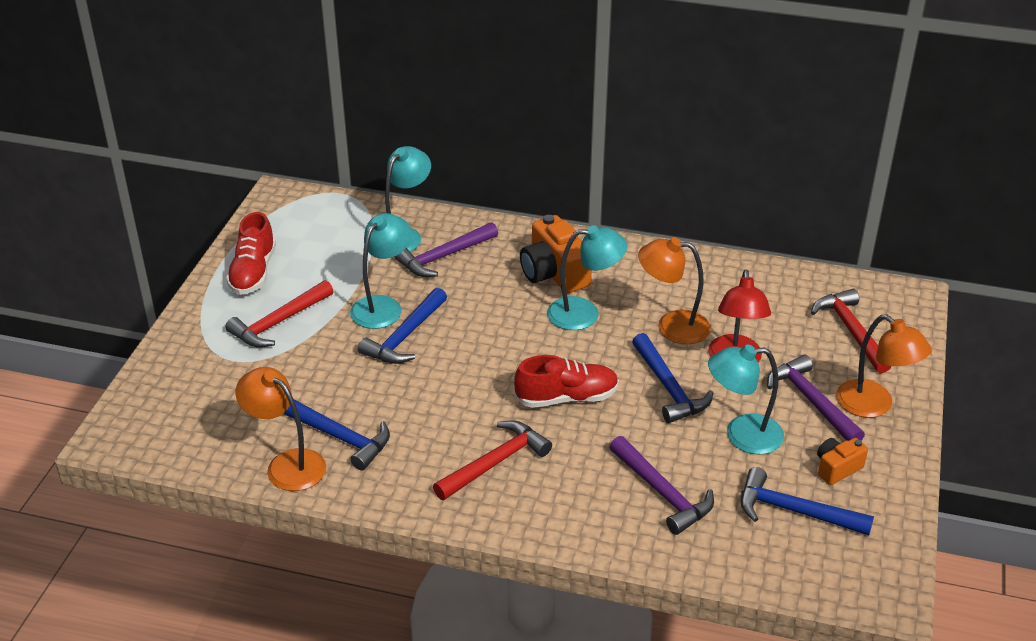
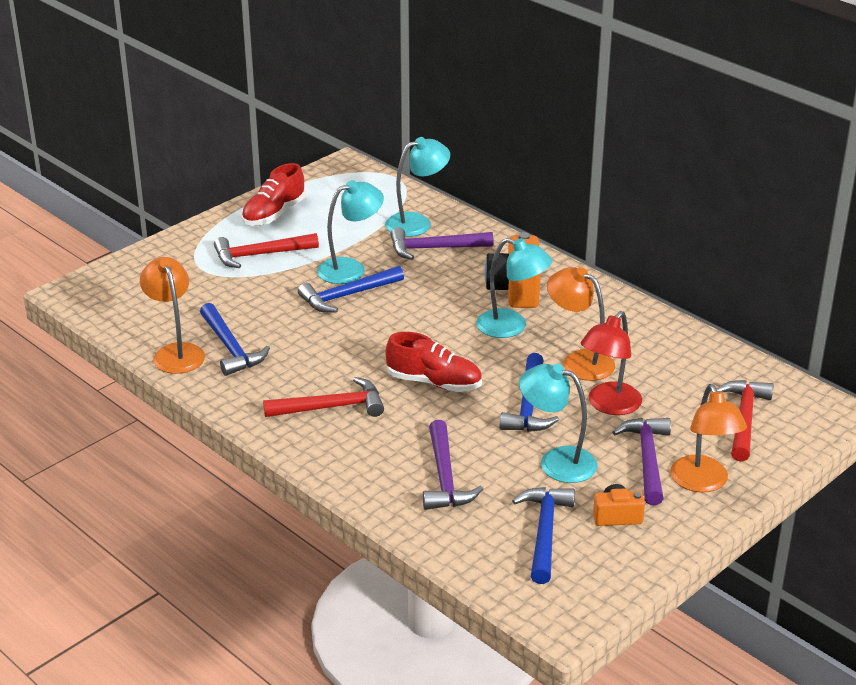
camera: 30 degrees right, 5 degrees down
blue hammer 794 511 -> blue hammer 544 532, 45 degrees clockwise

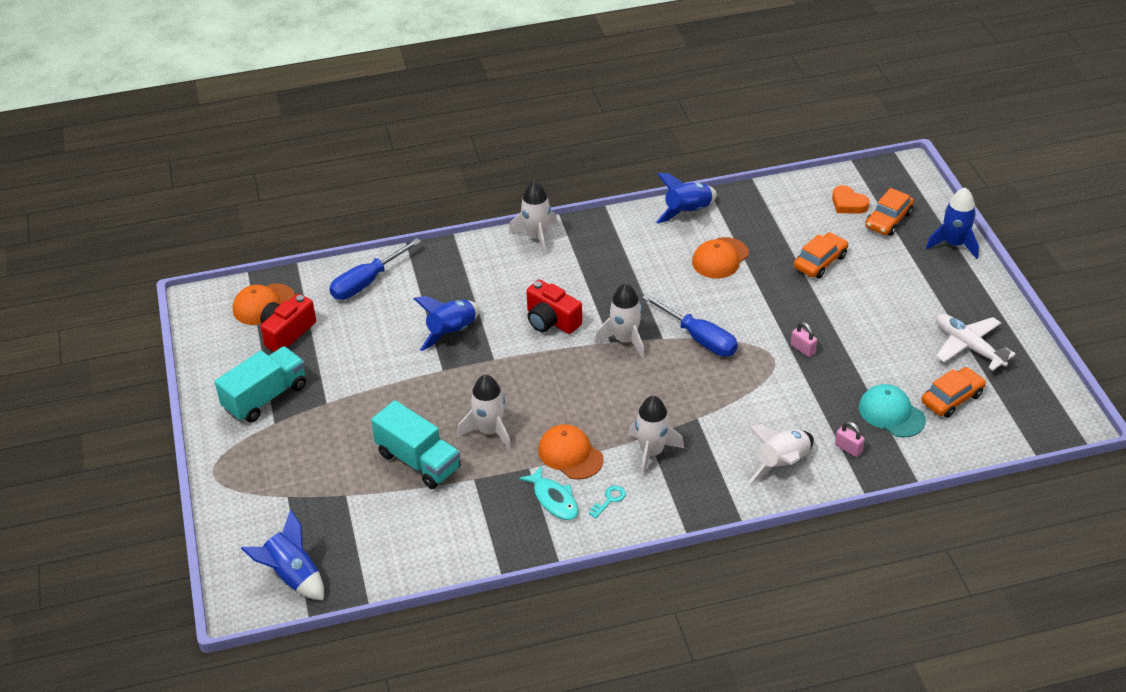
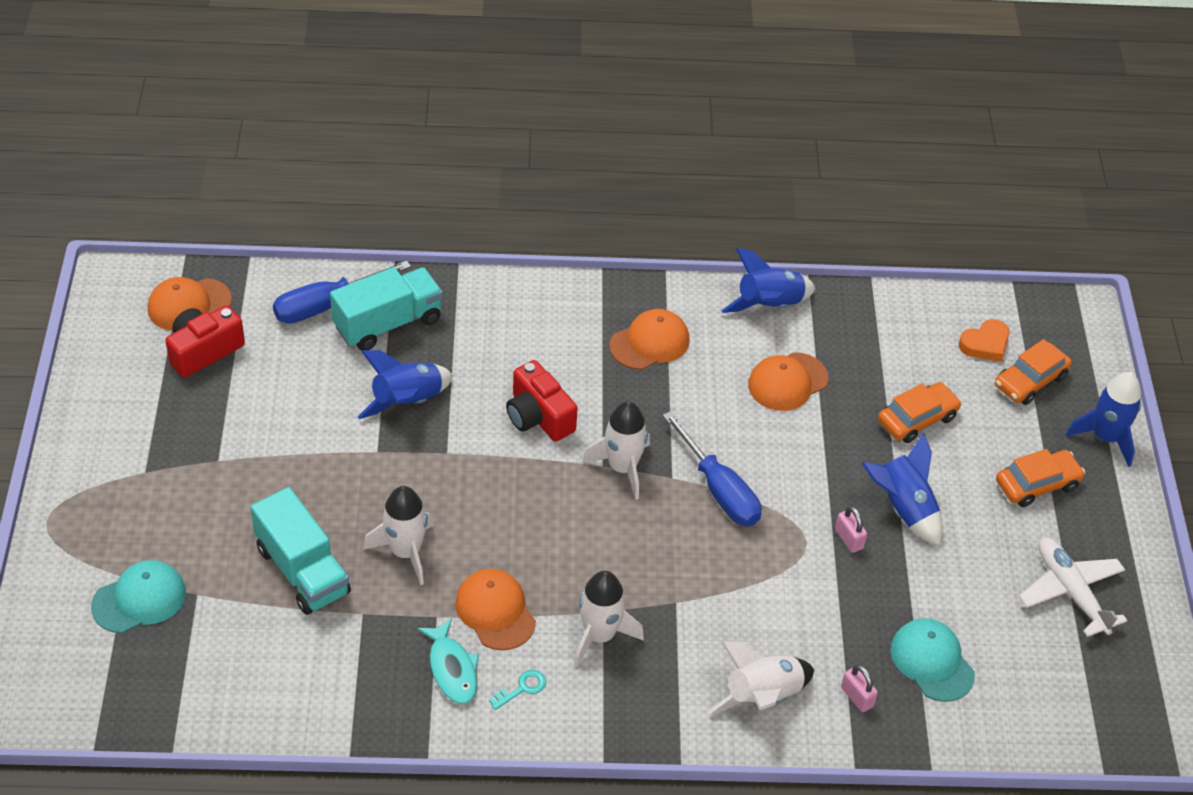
camera: 10 degrees right, 5 degrees up
none -> turquoise cap 139 599
turquoise truck 265 397 -> turquoise truck 388 323, move
none -> orange cap 650 342
blue rocket 292 576 -> blue rocket 903 508, move
orange heart 848 204 -> orange heart 985 344, 90 degrees counterclockwise
orange car 952 398 -> orange car 1037 484, move
white rocket 536 237 -> none

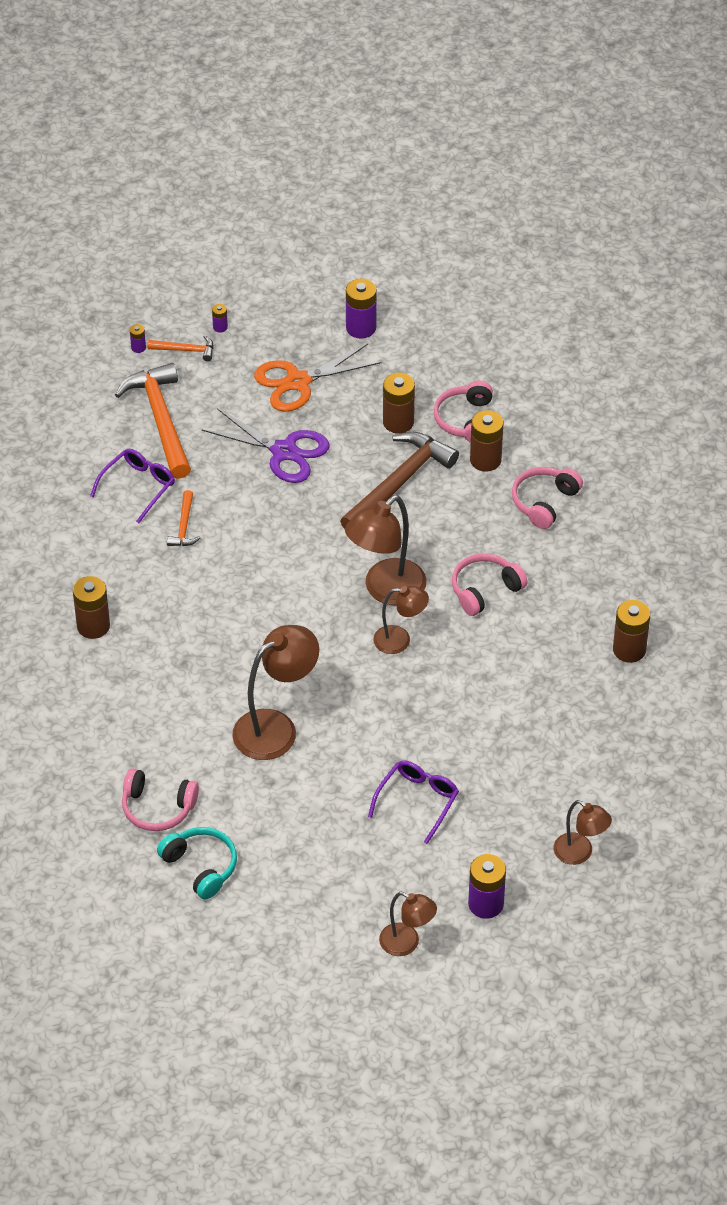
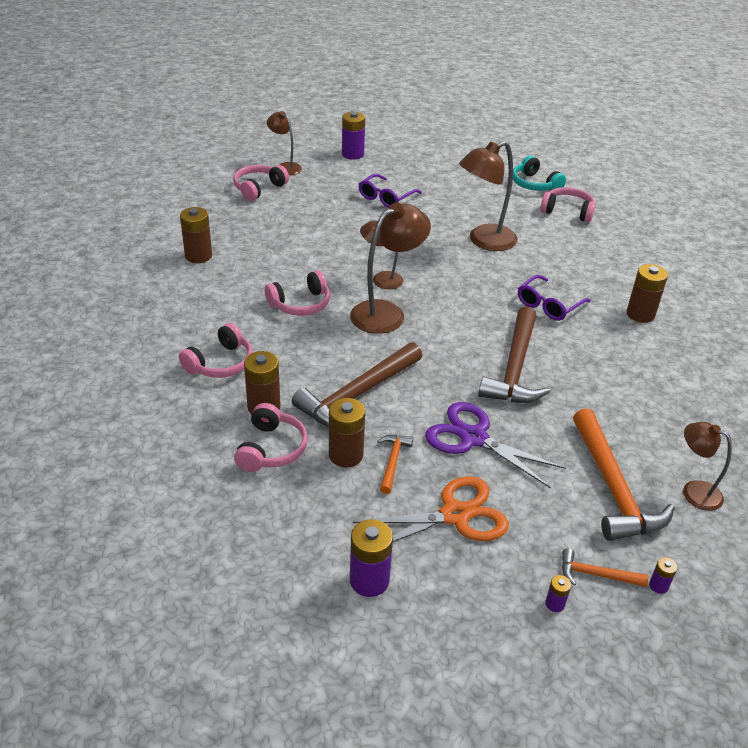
camera: 175 degrees left, 10 degrees down
none -> pink headphones 259 188
orange hammer 184 526 -> orange hammer 393 461, move
none -> brown hammer 515 368
purple glasses 138 487 -> purple glasses 548 305, move
brown lamp 407 943 -> brown lamp 694 491, move

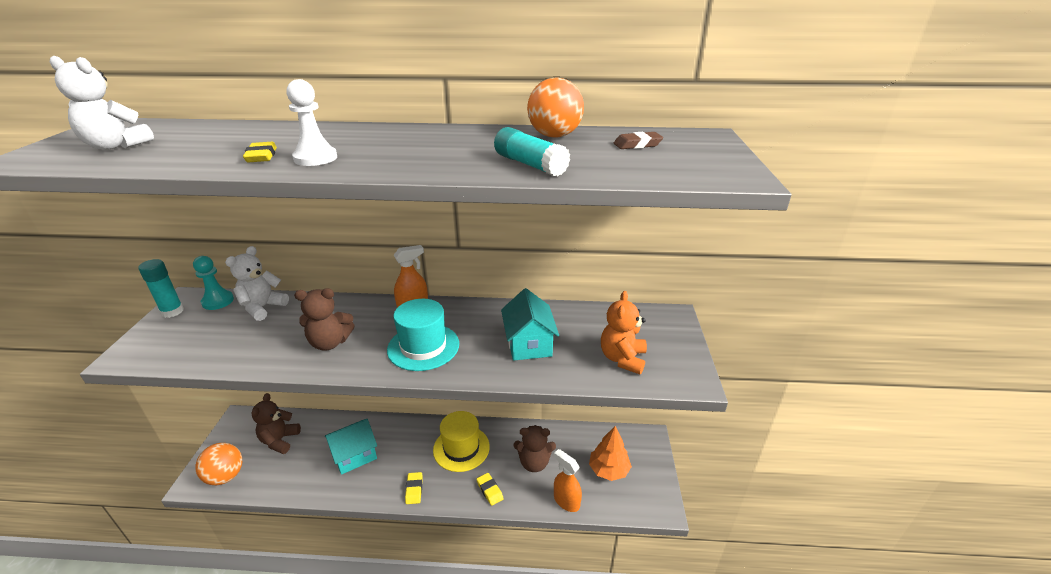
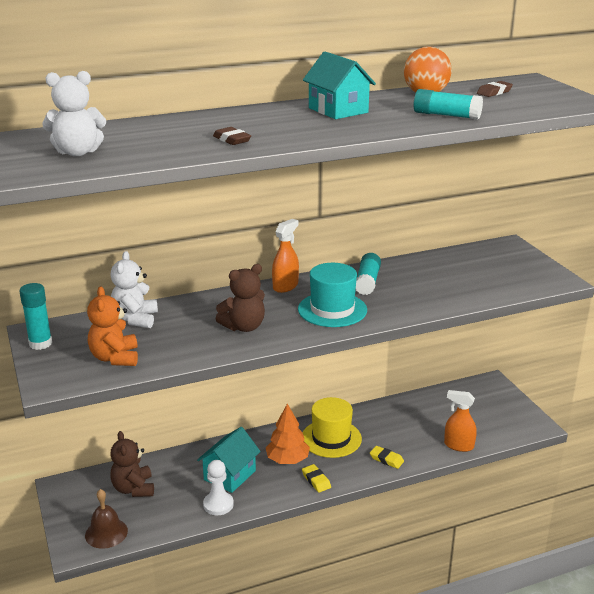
camera: 25 degrees left, 5 degrees down
orange ball 225 476 -> brown bell 106 533
orange teddy bear 622 359 -> orange teddy bear 115 358, move
white pawn 315 158 -> white pawn 218 504, move
yellow eraser 261 156 -> brown eraser 232 140
orange tree 608 470 -> orange tree 287 460, move
turquoise house 529 344 -> turquoise house 338 110, move
none -> turquoise glue stick 367 282
turquoise pawn 218 301 -> none
brown teddy bear 534 463 -> none

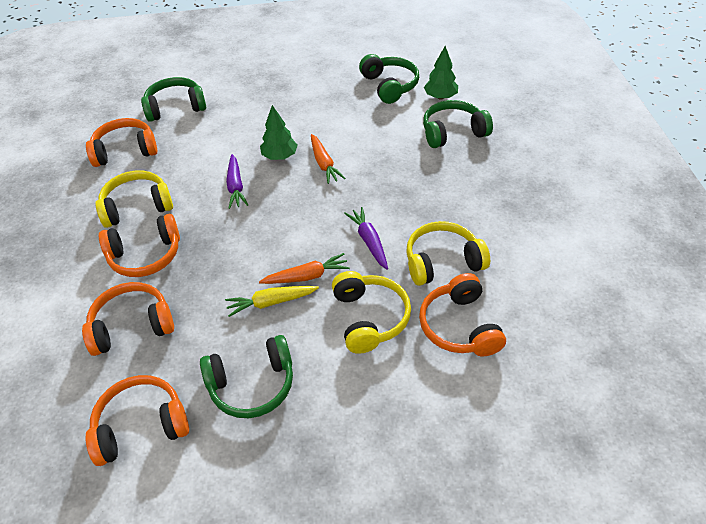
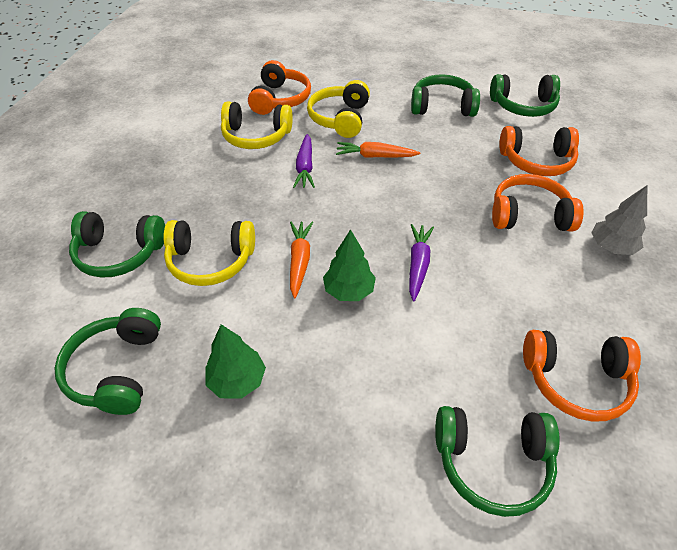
camera: 160 degrees left, 0 degrees up
yellow headphones 137 206 -> yellow headphones 211 261, move
green tree 440 97 -> green tree 237 380, move
orange headphones 141 426 -> green headphones 523 106
none -> grey tree 611 247
yellow carrot 271 302 -> none

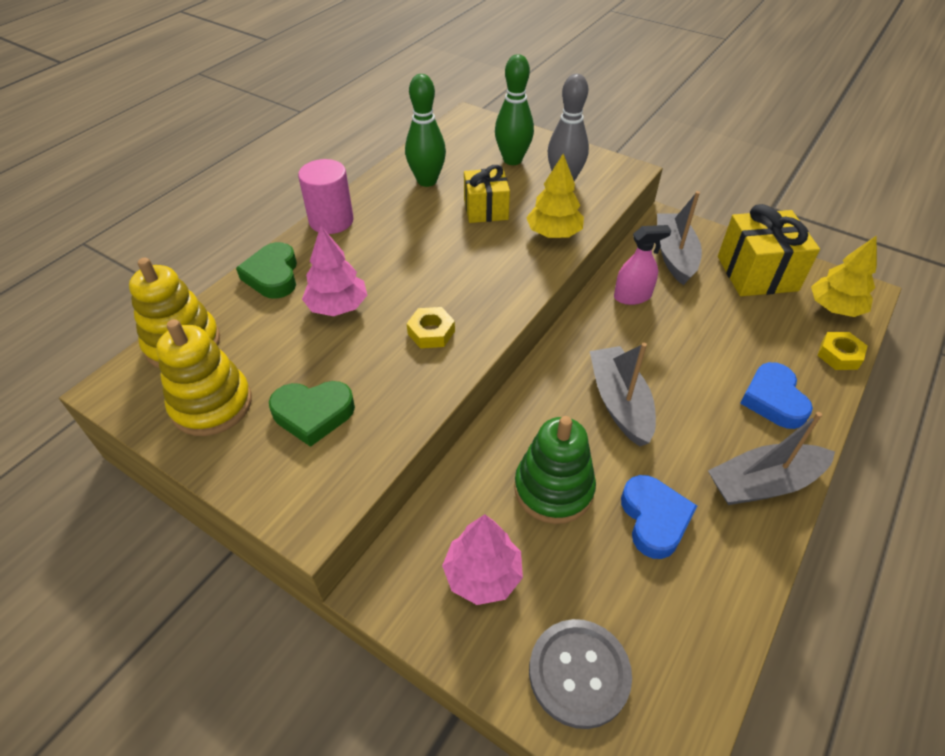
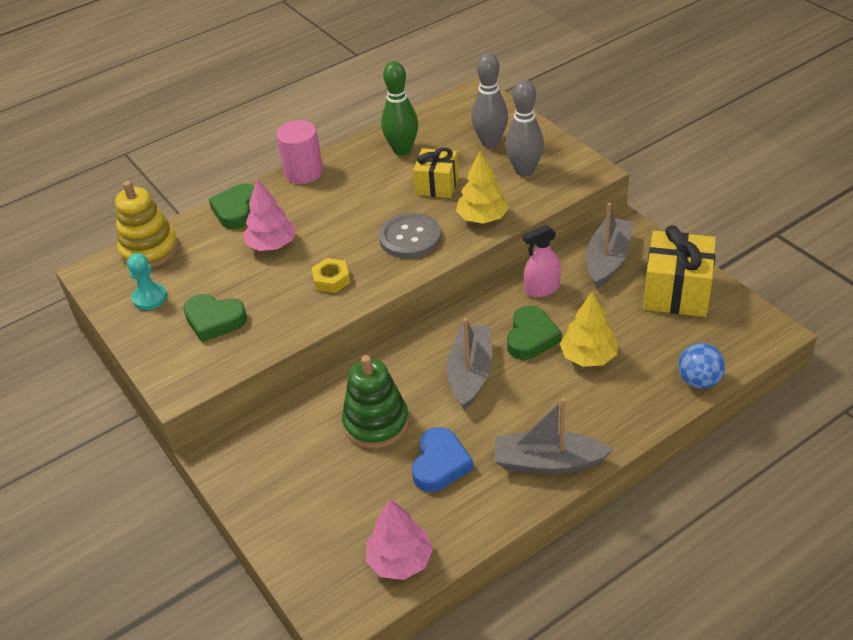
camera: 25 degrees right, 5 degrees down
yellow stacking toy 212 404 -> turquoise pawn 150 298
pink tree 482 575 -> pink tree 400 560, move
grey button 579 673 -> grey button 410 237, move
green bowling pin 512 160 -> grey bowling pin 490 142
none -> green heart 531 337
pink spray bottle 632 296 -> pink spray bottle 542 289, 150 degrees clockwise
yellow tree 834 308 -> yellow tree 588 357, move
yellow nut 839 355 -> blue ball 699 381
blue heart 773 400 -> none

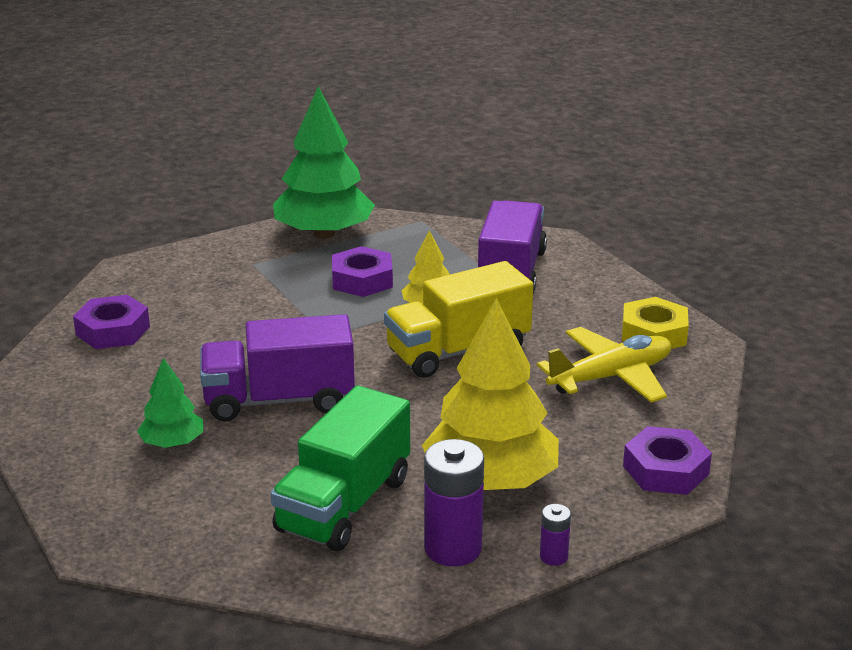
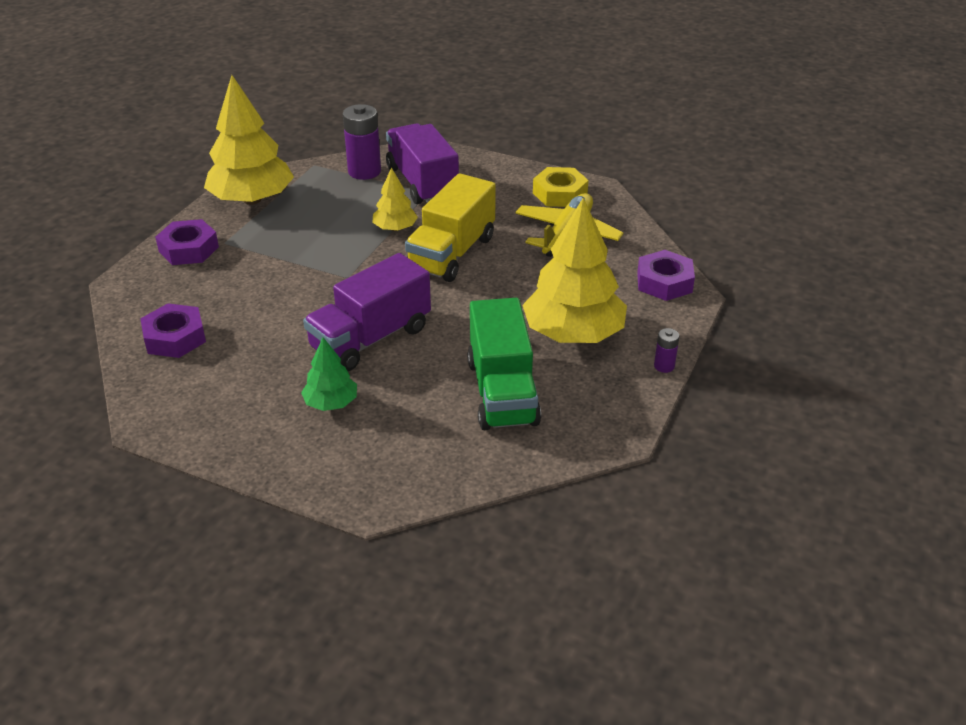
camera: 35 degrees left, 10 degrees up
purple nut 362 280 -> purple nut 188 249, move
green tree 324 234 -> yellow tree 252 199
purple battery 453 548 -> purple battery 364 171, move

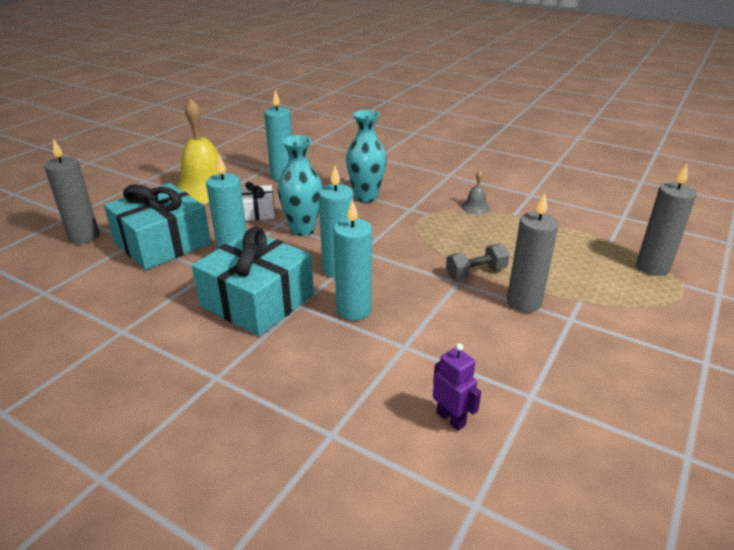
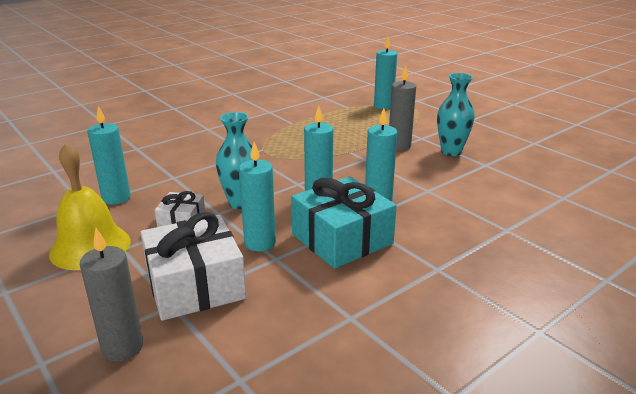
camera: 70 degrees left, 5 degrees down
turquoise gift 162 243 -> white gift 195 285
grey candle 652 267 -> turquoise candle 383 106
turquoise vase 366 197 -> turquoise vase 451 151, move
purple robot 451 419 -> none
grey dumbbell 476 273 -> none
grey bell 475 207 -> none

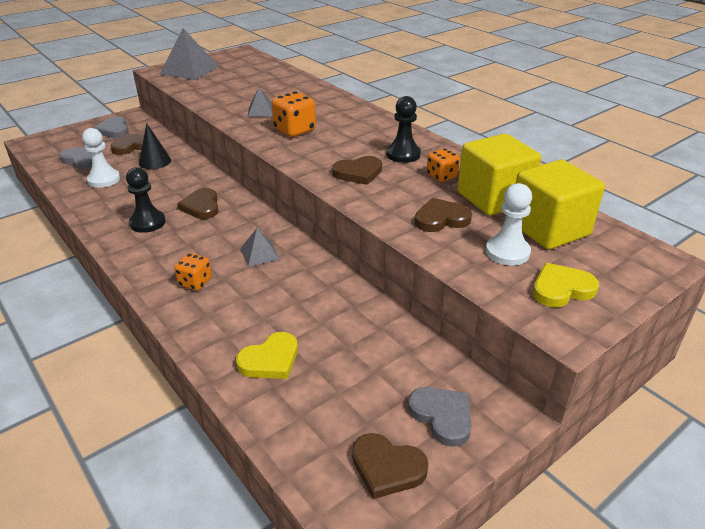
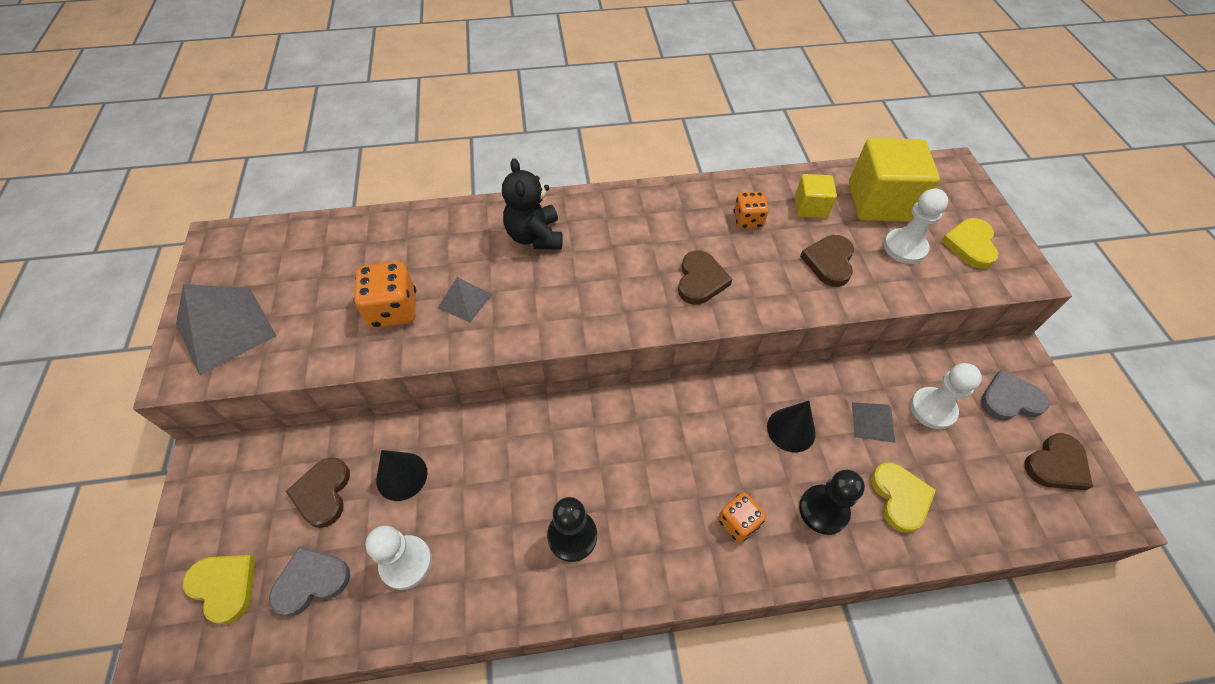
camera: 60 degrees left, 20 degrees up
none -> yellow heart 224 586
orange dice 294 130 -> orange dice 393 310, move
none -> black teddy bear 535 236
none -> black cone 791 430
yellow cube 493 198 -> yellow cube 810 207, x0.53
black pawn 403 154 -> black pawn 823 510, move
grey pyramid 260 254 -> grey pyramid 873 422, move
none -> white pawn 932 409
grey heart 114 130 -> none
brown heart 201 206 -> none

